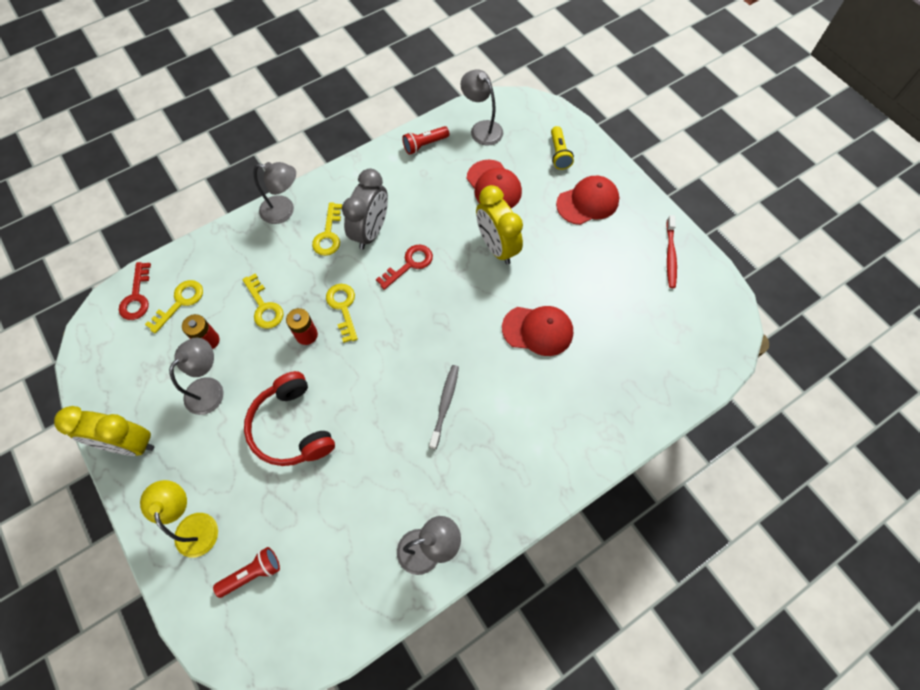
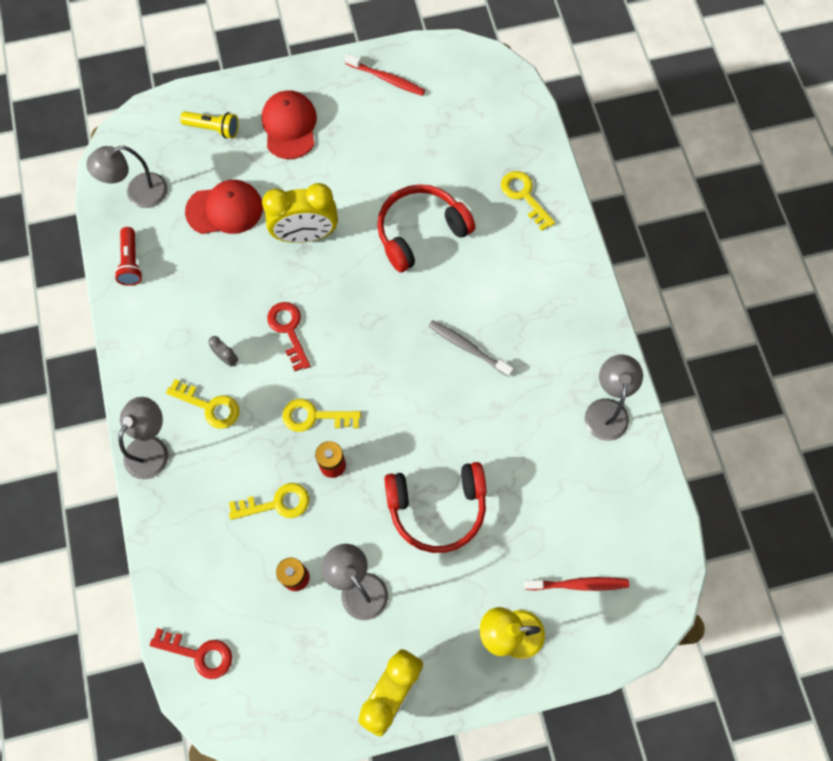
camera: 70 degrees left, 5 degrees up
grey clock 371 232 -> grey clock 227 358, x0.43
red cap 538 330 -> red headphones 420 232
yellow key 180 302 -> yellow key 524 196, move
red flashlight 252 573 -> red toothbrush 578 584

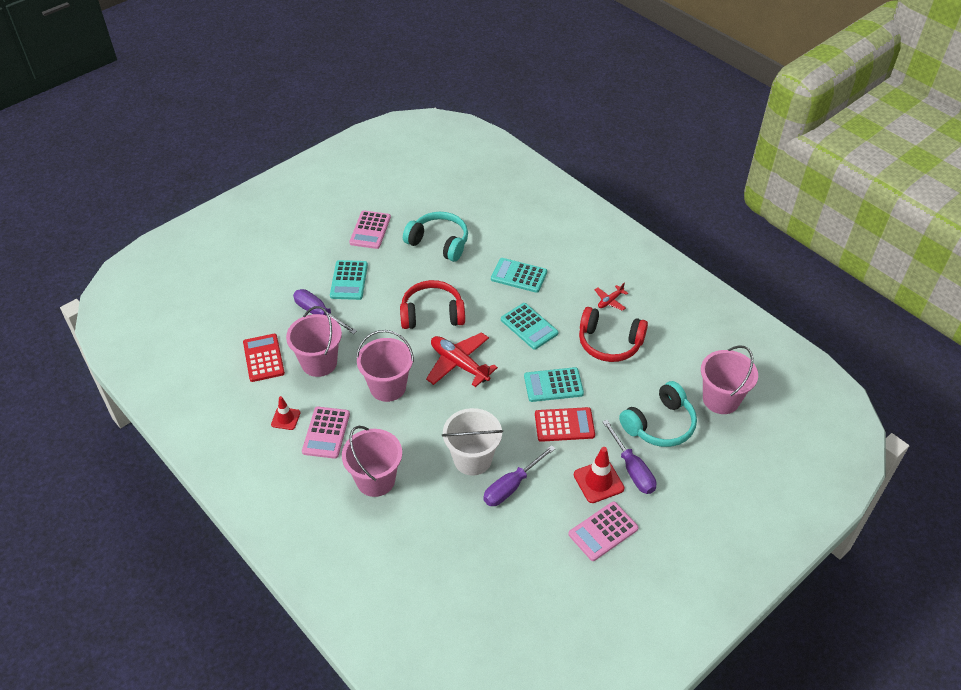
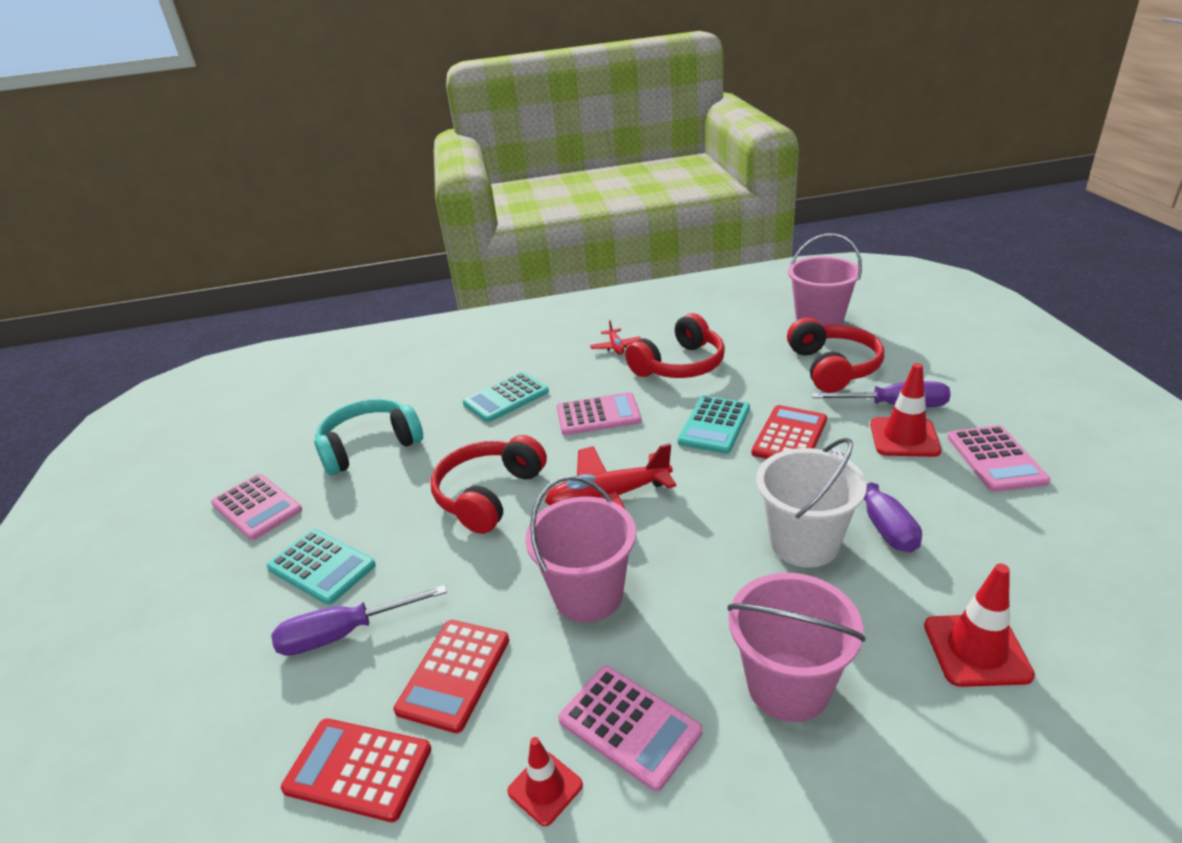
camera: 55 degrees left, 15 degrees down
pink bucket 319 362 -> red calculator 454 674
turquoise calculator 529 326 -> pink calculator 598 415
turquoise headphones 660 424 -> red headphones 833 367
none -> red traffic cone 976 650

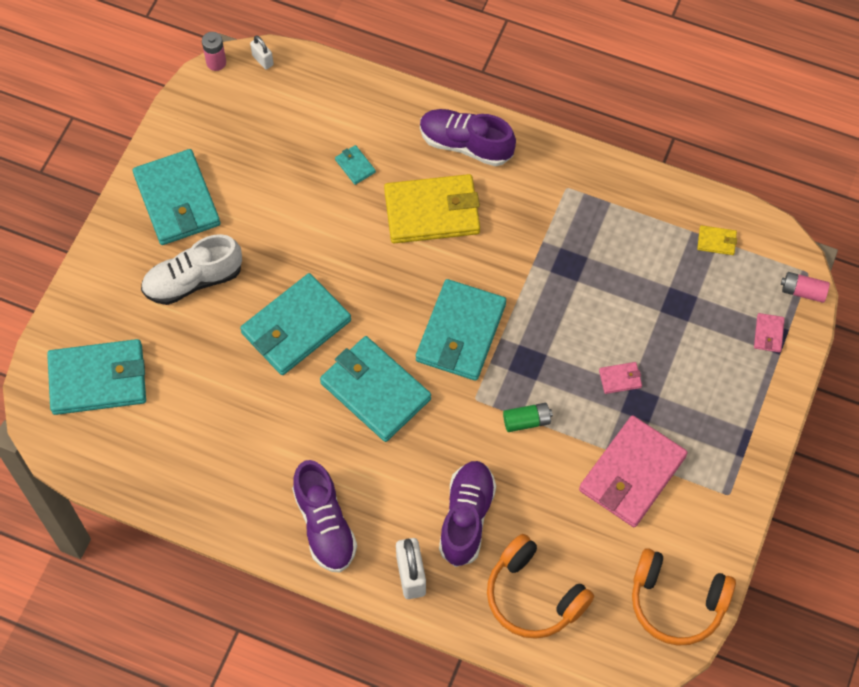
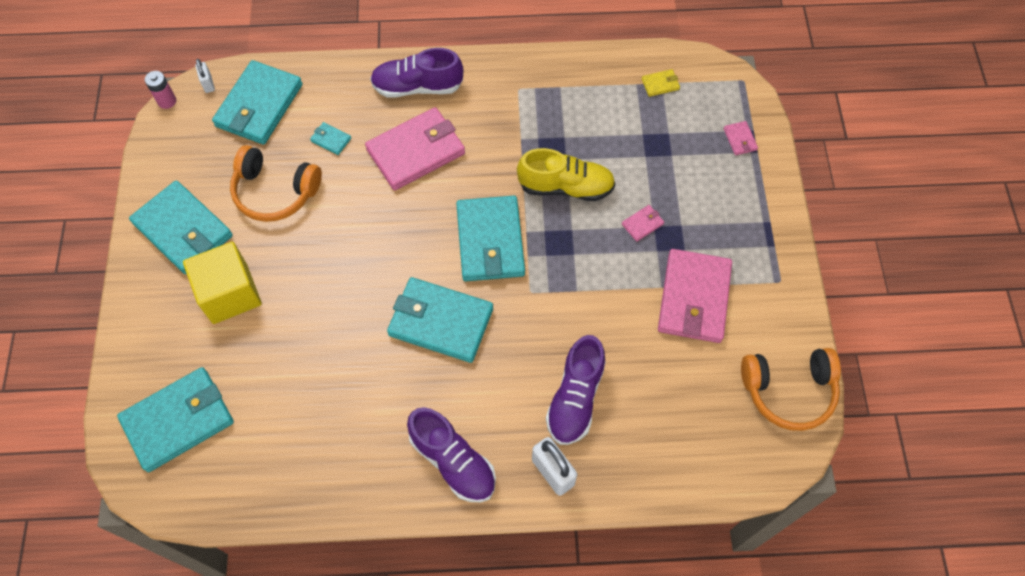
camera: 25 degrees left, 0 degrees up
white shoe 193 280 -> yellow cube 230 294
white padlock 263 60 -> white padlock 208 84, 45 degrees clockwise
turquoise wallet 296 327 -> turquoise wallet 259 106, move
orange headphones 533 596 -> orange headphones 275 192, move
yellow wallet 432 212 -> pink wallet 416 151
none -> yellow shoe 565 187
purple shoe 466 518 -> purple shoe 575 398, 150 degrees counterclockwise
green battery 527 421 -> none
pink battery 803 291 -> none

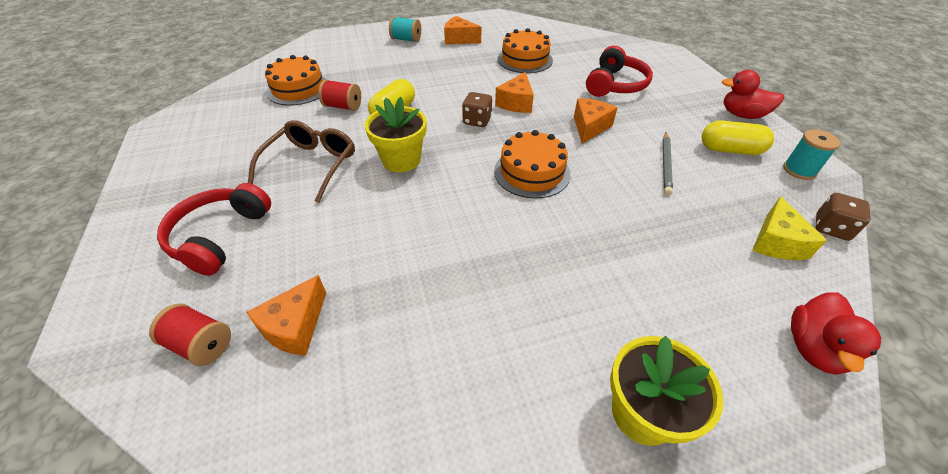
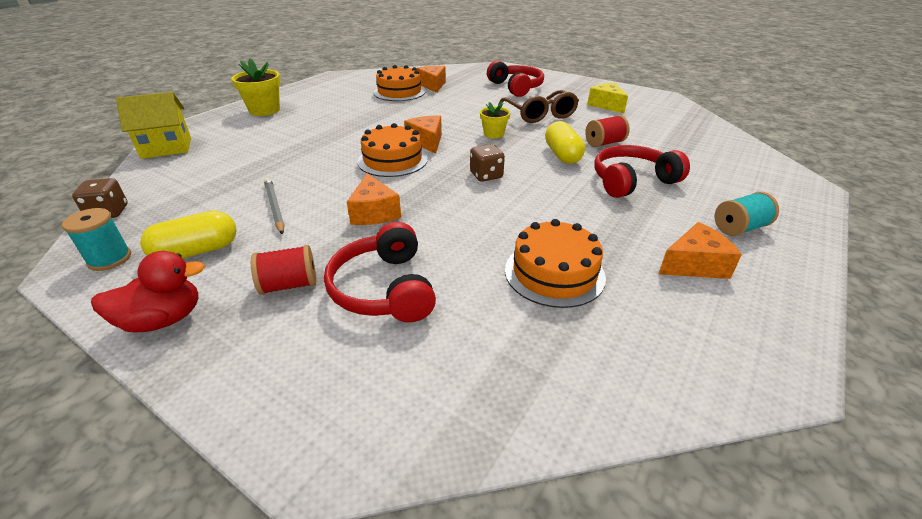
camera: 140 degrees right, 10 degrees down
red duck 814 348 -> yellow house 166 148
red spool 201 344 -> red spool 289 285, move
orange cake 298 89 -> orange cake 399 92, move
orange cheese 516 103 -> orange cheese 427 141, move
yellow flower pot 401 160 -> yellow flower pot 494 134, x0.61
yellow cheese 776 242 -> yellow cheese 606 105, move
none -> red headphones 631 181

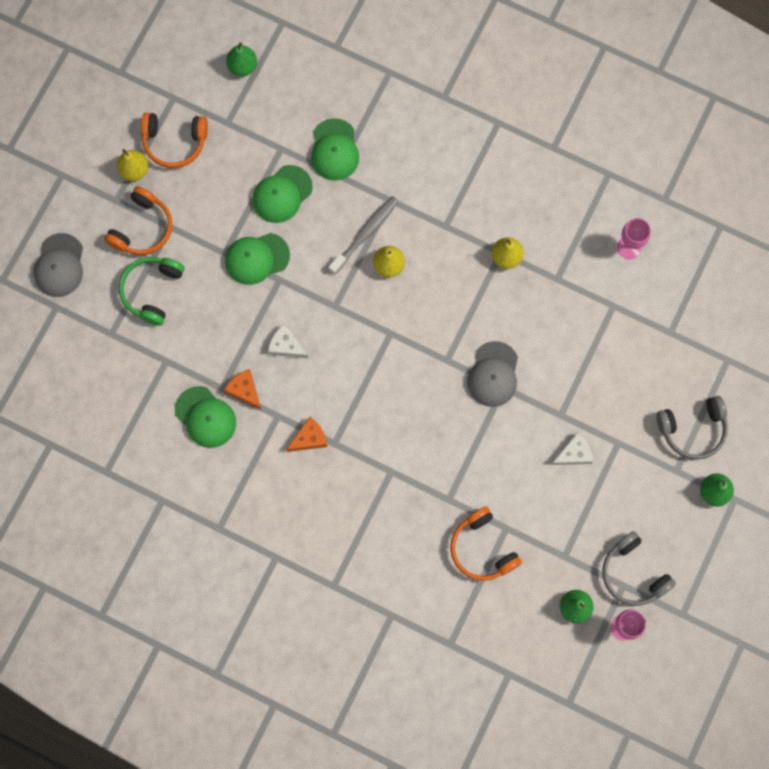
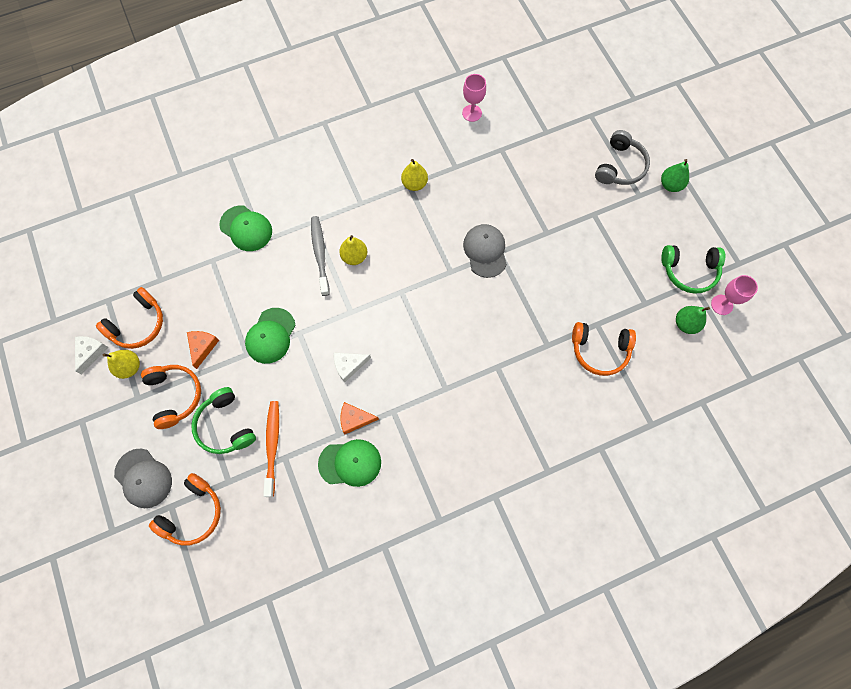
camera: 50 degrees left, 5 degrees down
white cheese 574 453 -> white cheese 91 352, move
none -> orange headphones 193 513
orange cheese 309 438 -> orange cheese 202 347, move
none -> orange toothbrush 272 446
grey cap 493 374 -> grey cap 485 251, 150 degrees counterclockwise
grey headphones 633 573 -> green headphones 689 271
green pear 242 66 -> none
green cap 282 194 -> none

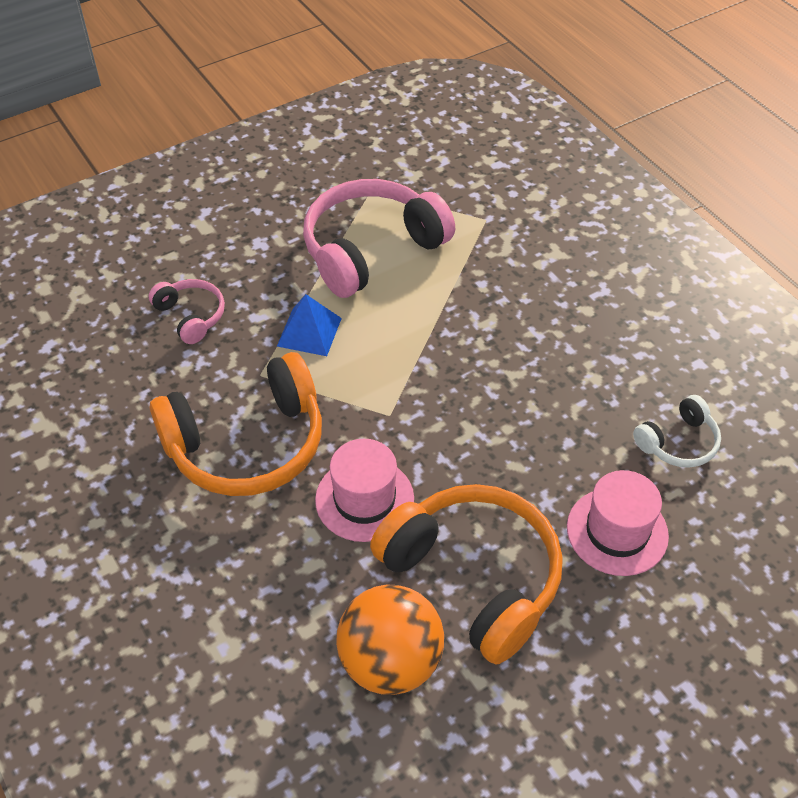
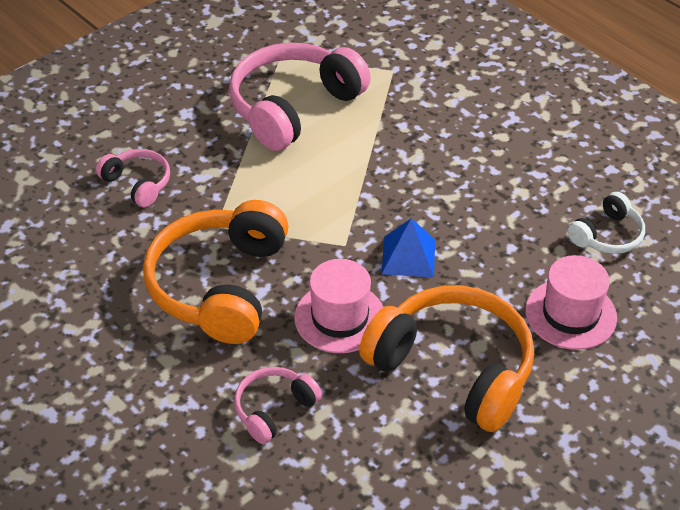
camera: 10 degrees left, 5 degrees down
orange headphones 247 444 -> orange headphones 219 286, 135 degrees clockwise
none -> pink headphones 274 409
blue pyramid 309 332 -> blue pyramid 408 256, move
orange ball 390 661 -> none

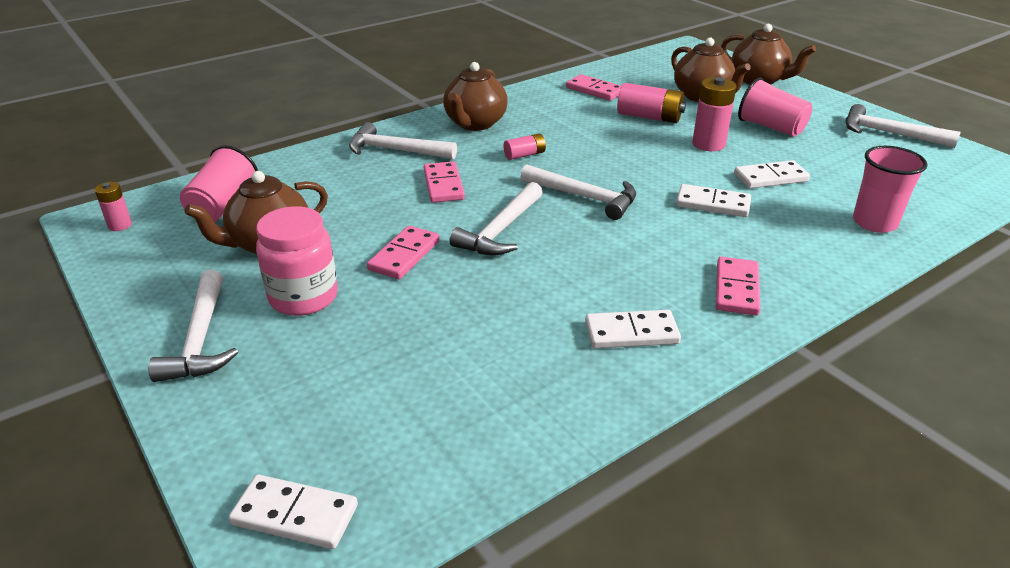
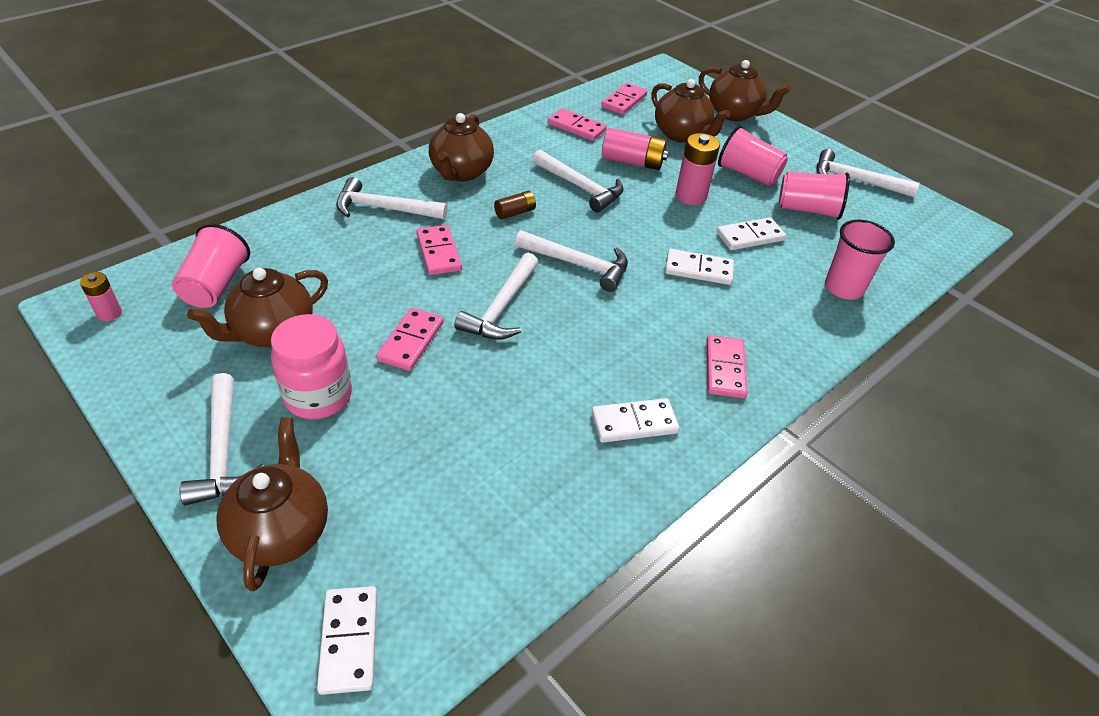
camera: 10 degrees left, 10 degrees up
none -> brown teapot 281 531
white domino 295 515 -> white domino 349 641, 75 degrees clockwise
pink battery 524 155 -> brown battery 515 212
none -> white hammer 580 187
none -> pink domino 624 101
none -> pink cup 808 210

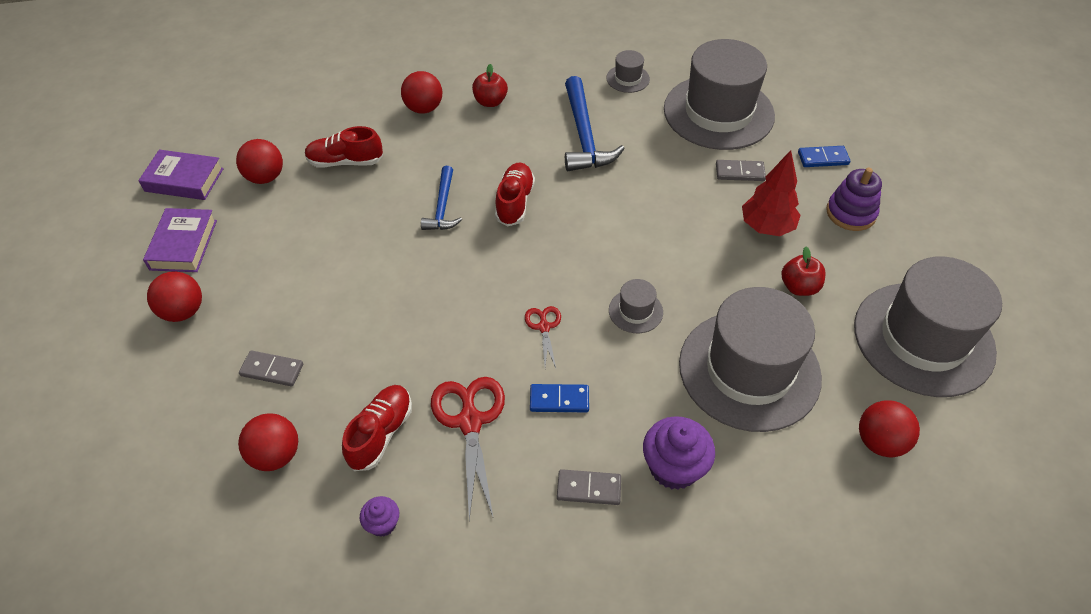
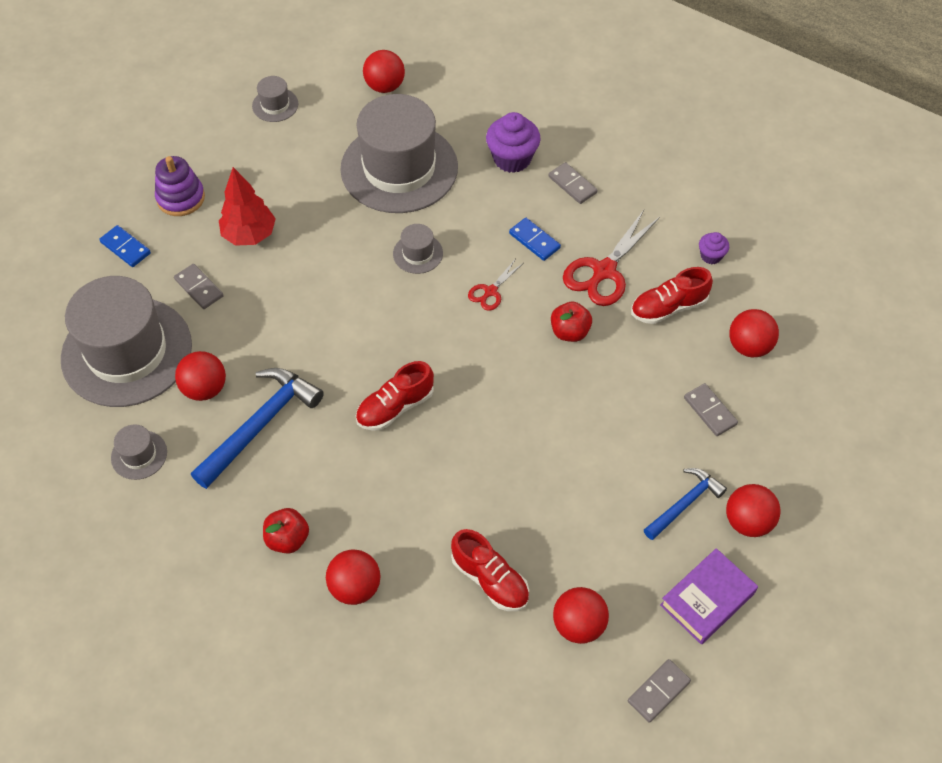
camera: 135 degrees left, 5 degrees up
none -> red ball 205 388
grey hat 923 338 -> grey hat 275 105, x0.41
red apple 799 287 -> red apple 569 332, move
purple book 184 180 -> grey domino 658 691
blue hammer 442 207 -> blue hammer 685 503, move

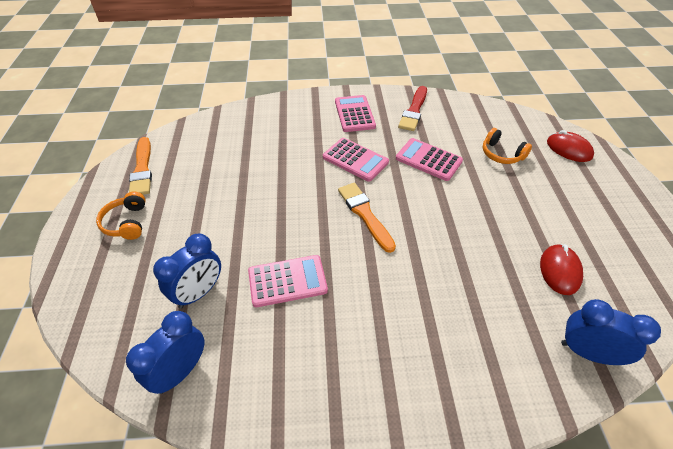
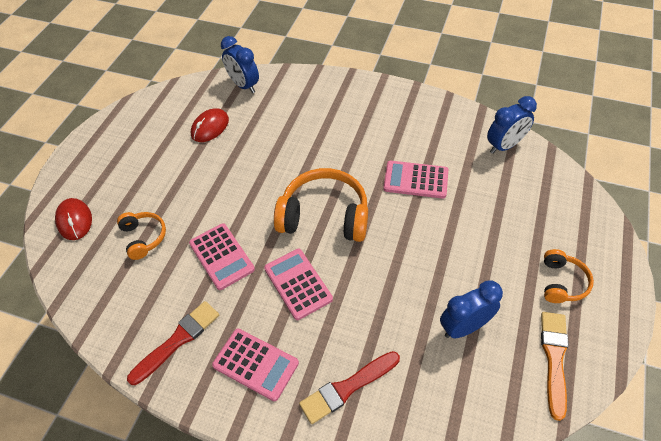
camera: 155 degrees left, 5 degrees up
pink calculator 354 114 -> pink calculator 255 364, 75 degrees counterclockwise
orange brush 365 214 -> orange headphones 324 216
none -> red brush 347 388
blue clock 199 292 -> blue clock 464 327, move

